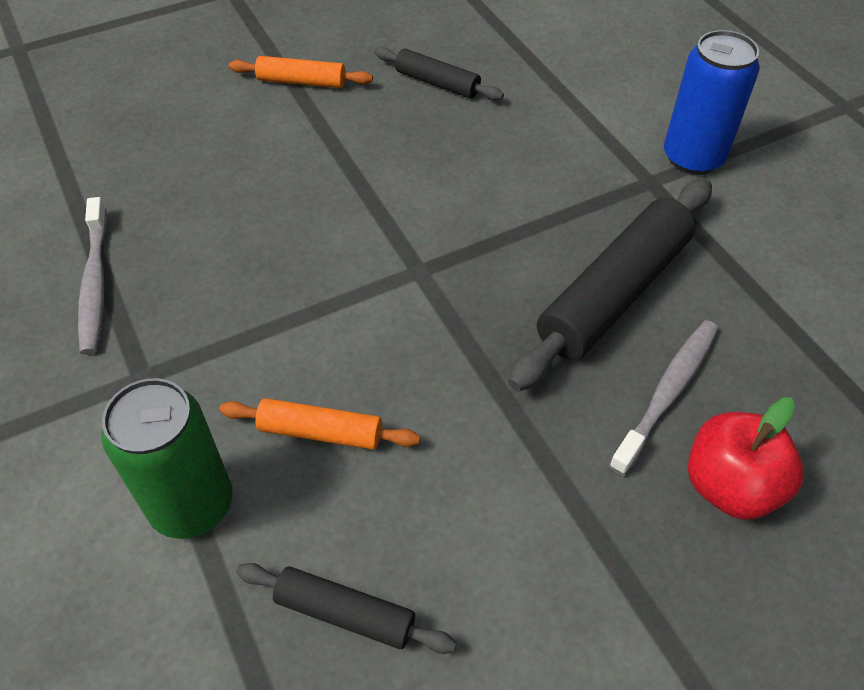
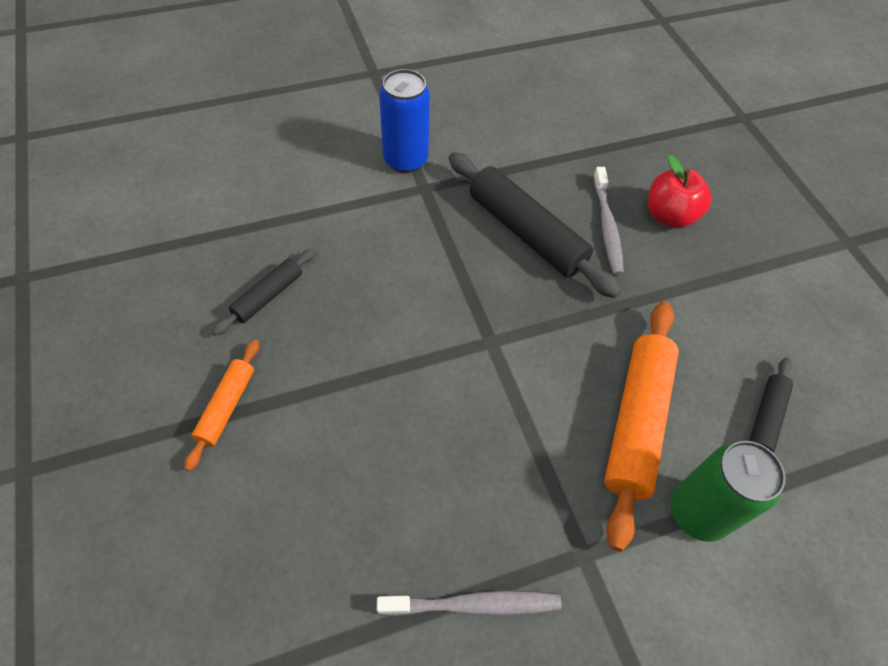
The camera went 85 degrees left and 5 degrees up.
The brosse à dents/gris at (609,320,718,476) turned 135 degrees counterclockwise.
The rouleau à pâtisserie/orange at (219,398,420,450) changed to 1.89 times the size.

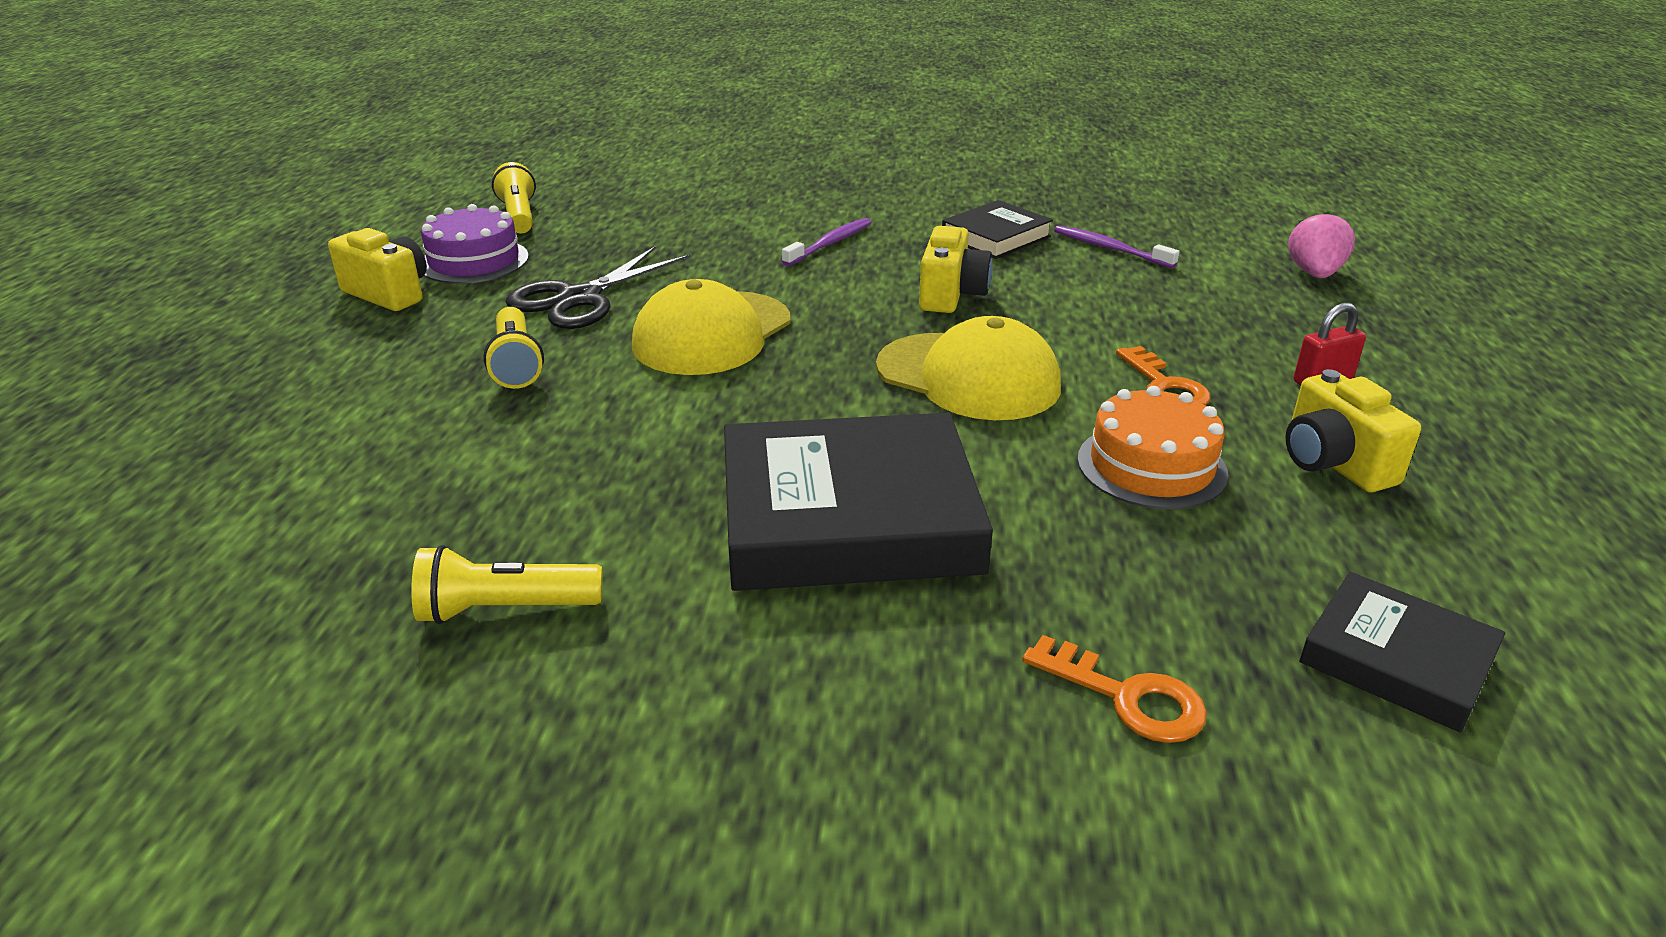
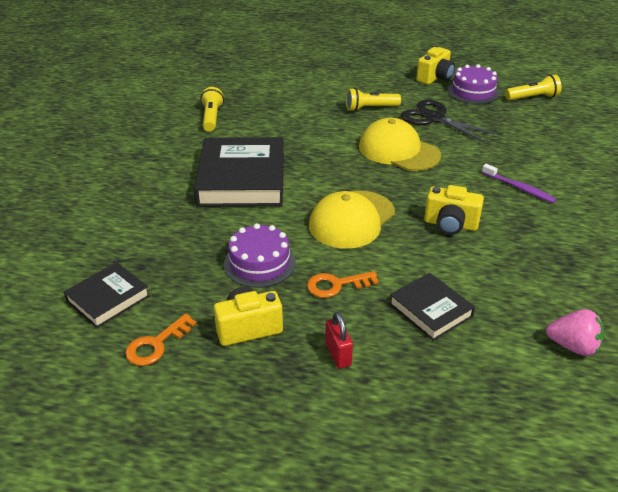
The camera went 95 degrees right and 5 degrees up.
The clé/orange moved from (1022,635,1207,743) to (125,314,197,366).
The gâteau/orange at (1077,386,1228,509) became the gâteau/violet at (224,223,296,288).
The livre/noir moved from (942,200,1053,259) to (389,273,475,341).
The fraise/rose moved from (1288,211,1355,278) to (546,309,605,356).
The brosse à dents/violet at (1054,225,1179,268) disappeared.

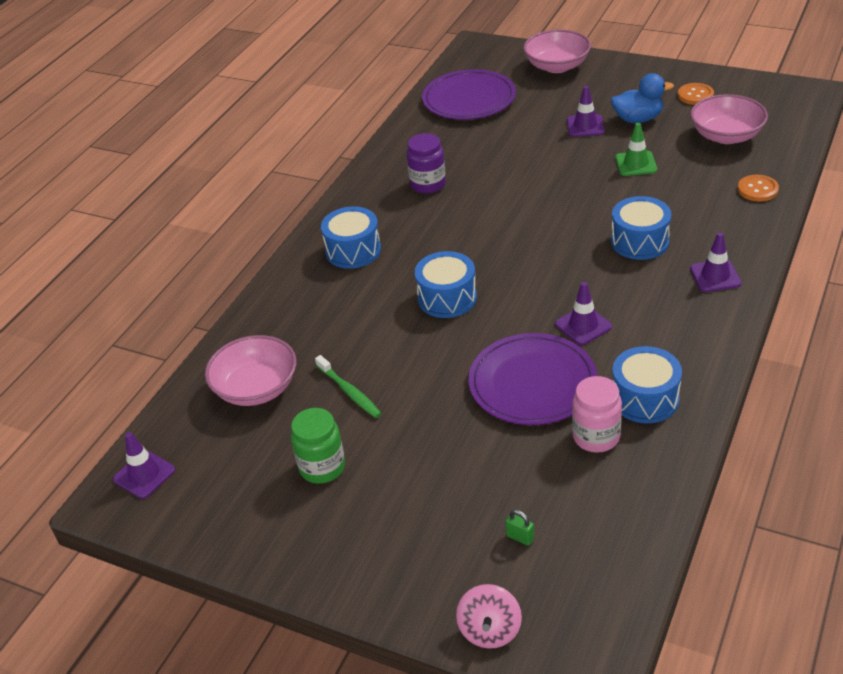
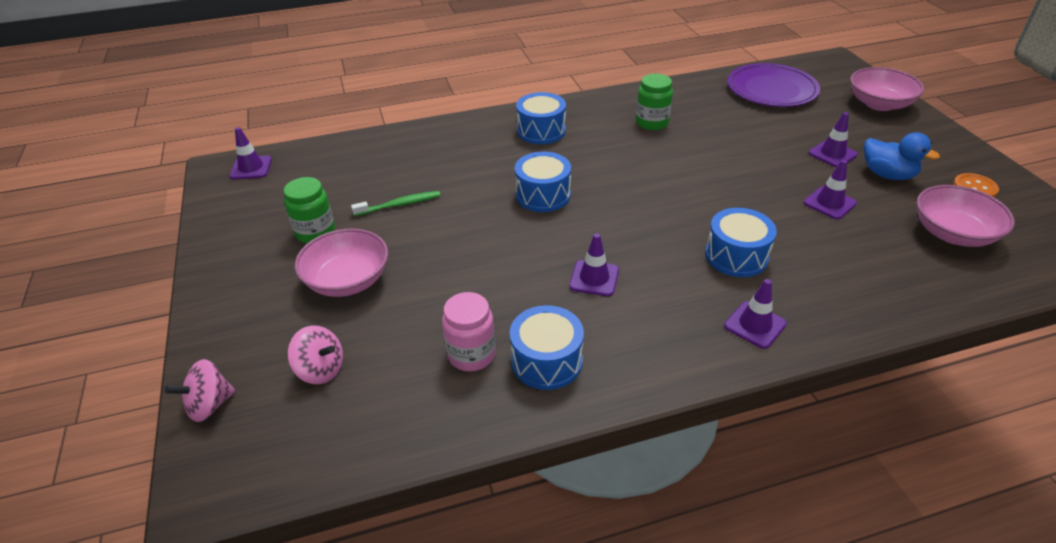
The camera went 45 degrees right and 0 degrees up.
The cadenas/vert at (506,510,534,546) was replaced by the toupie/rose at (288,326,343,384).
The bol/rose moved from (205,335,296,406) to (294,229,388,297).
The brosse à dents/vert at (315,355,382,418) turned 120 degrees counterclockwise.
The bocal/violet at (407,133,446,194) became the bocal/vert at (636,74,673,130).
The cône de chantier/vert at (615,123,657,176) became the cône de chantier/violet at (804,160,857,219).
The assiette/violet at (468,333,597,425) disappeared.
The bouton/orange at (738,175,779,202) disappeared.

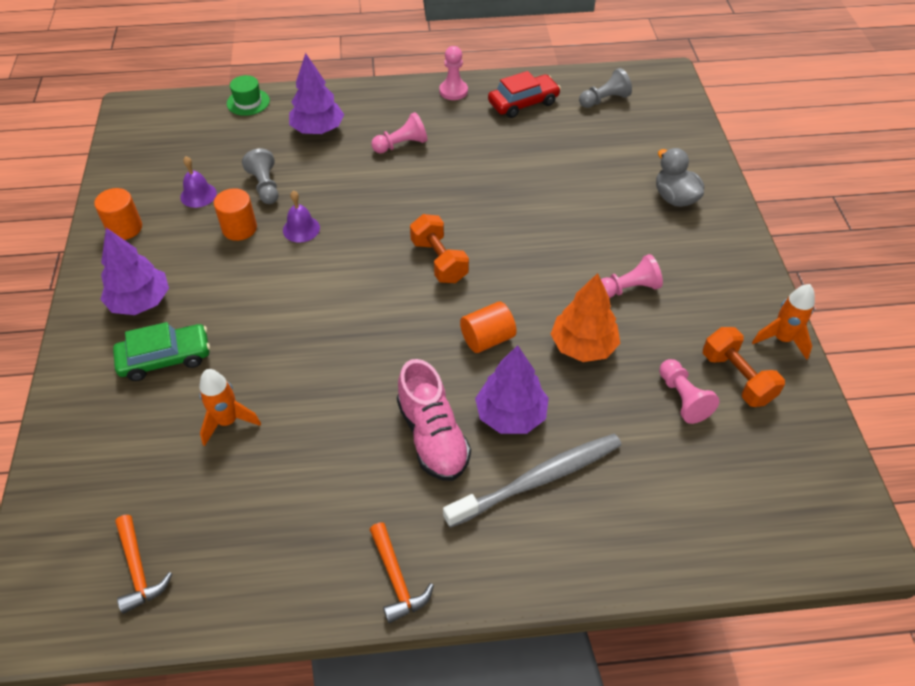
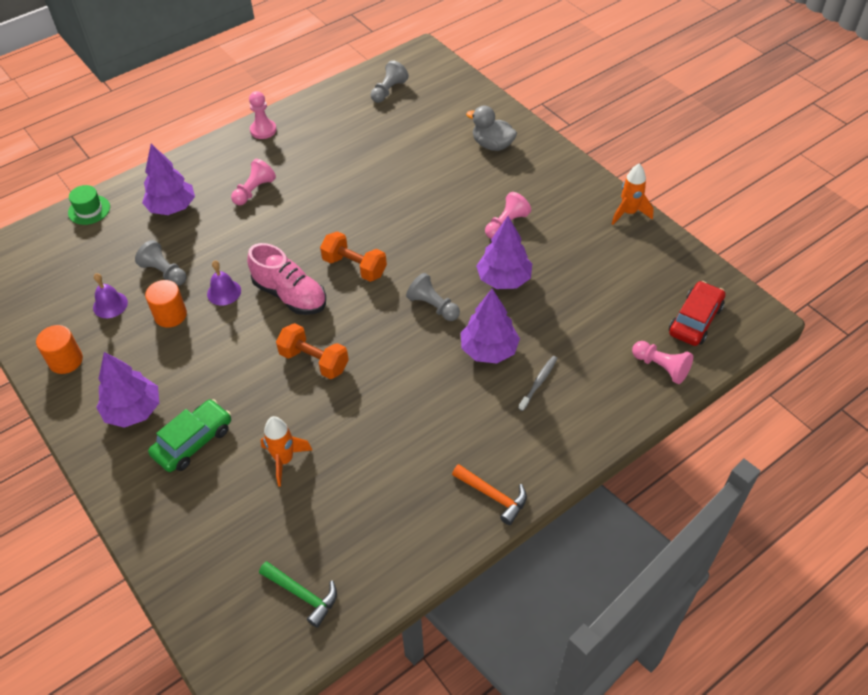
The camera went 30 degrees left and 0 degrees up.
The chaussure/rose moved from (397,359,471,481) to (247,243,326,315).
The marteau/orange at (115,515,172,614) became the marteau/vert at (259,561,337,628).
The haltère/orange moved from (703,327,785,407) to (276,323,349,379).
The cylindre/orange at (460,301,517,353) was replaced by the pion/gris at (406,273,460,321).
The arbre/orange at (551,273,620,362) became the arbre/violet at (476,216,532,289).
The brosse à dents/gris at (443,433,622,528) changed to 0.47 times the size.
The pion/rose moved from (659,359,719,424) to (632,341,693,384).
The voiture/rouge moved from (488,71,561,118) to (669,281,725,346).

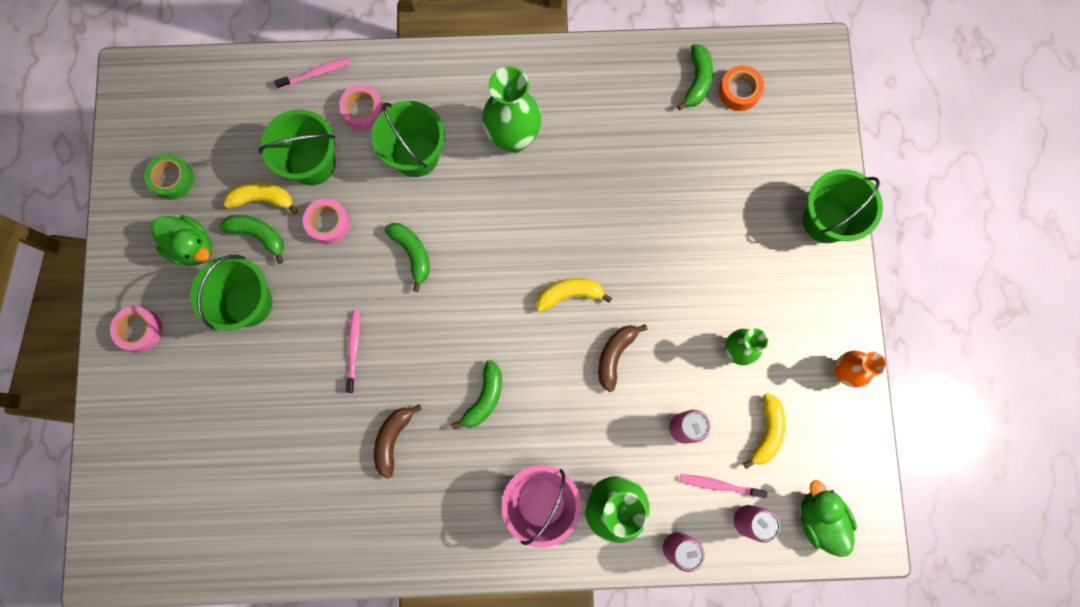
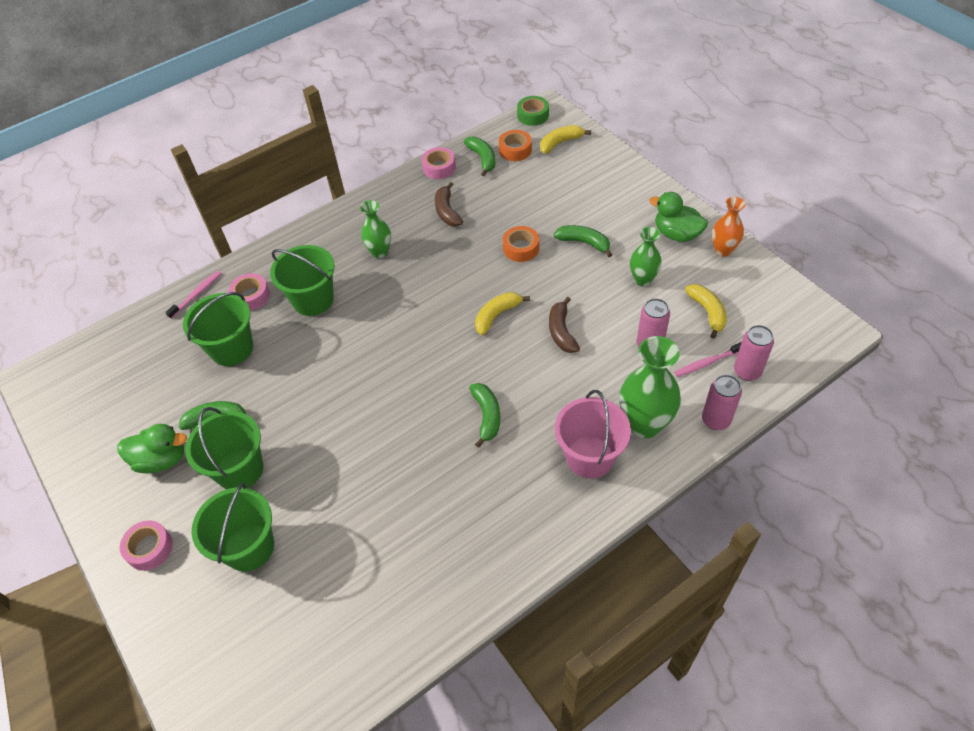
The camera went 30 degrees left and 25 degrees down.
The seau/vert moved from (803,169,883,243) to (192,483,274,572).
The vase/vert at (482,66,541,153) changed to 0.60 times the size.
The ruban adhésif/rose moved from (303,198,350,244) to (422,147,456,179).
The banane/marron moved from (374,404,422,479) to (435,182,463,226).
The ruban adhésif/orange at (503,226,539,262) appeared.
The ruban adhésif/vert moved from (144,154,194,200) to (517,96,549,126).
The banane/jaune moved from (223,182,298,214) to (540,125,591,154).
The banane/vert moved from (384,223,430,292) to (554,225,612,257).
The canard/vert moved from (800,480,857,557) to (649,192,708,242).
The brosse à dents/rose at (346,310,360,393) disappeared.

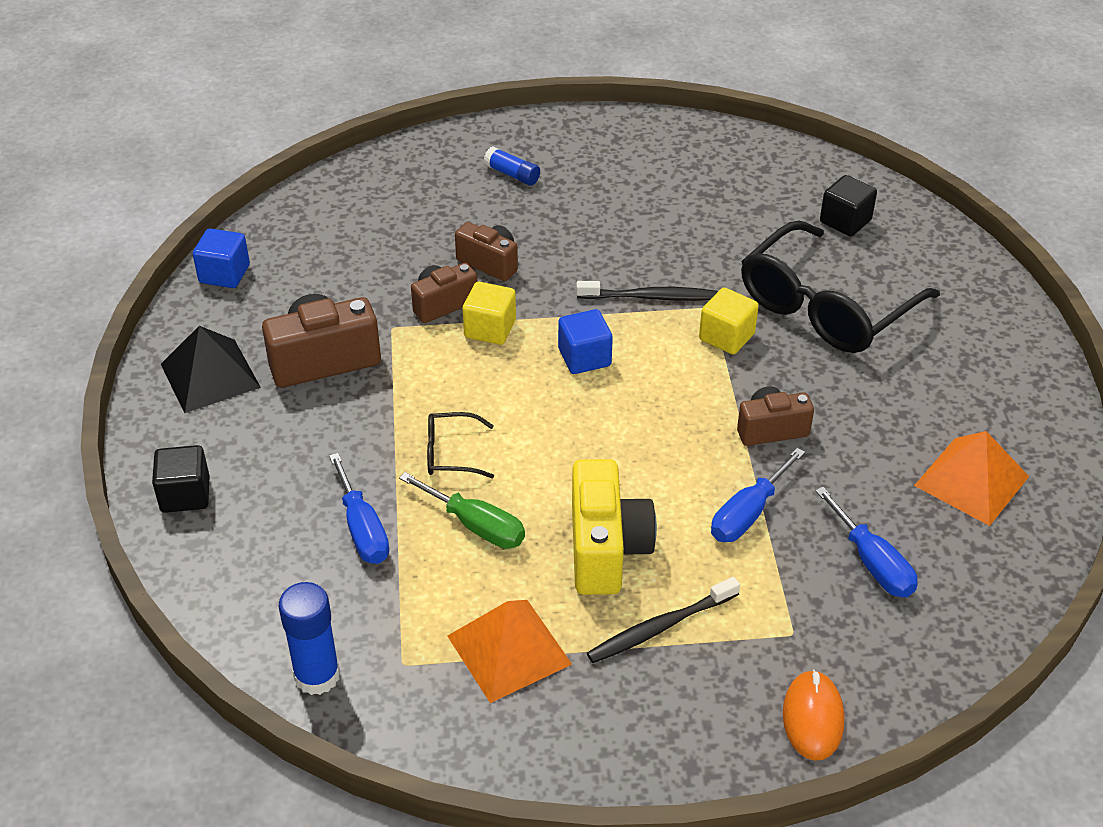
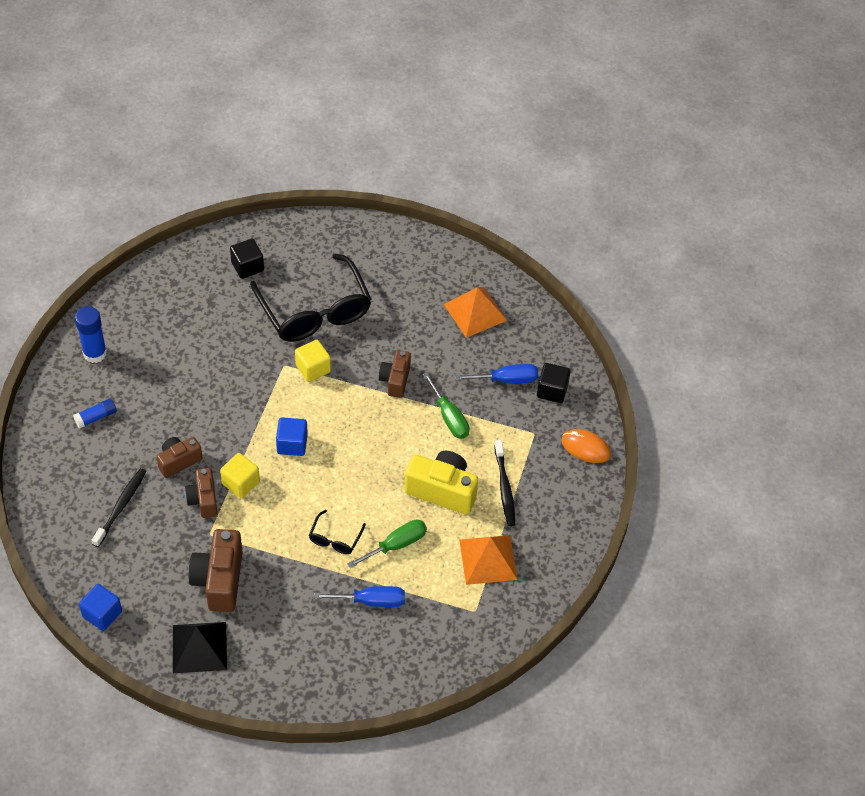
The camera went 70 degrees left and 10 degrees up.
The bâton de colle/bleu moved from (279,582,340,695) to (75,306,107,363).
The brosse à dents/noir moved from (576,281,718,301) to (92,468,146,547).
The tournevis/bleu at (711,448,805,542) became the tournevis/vert at (423,372,469,439).
The cube/noir moved from (152,445,210,513) to (537,363,570,403).

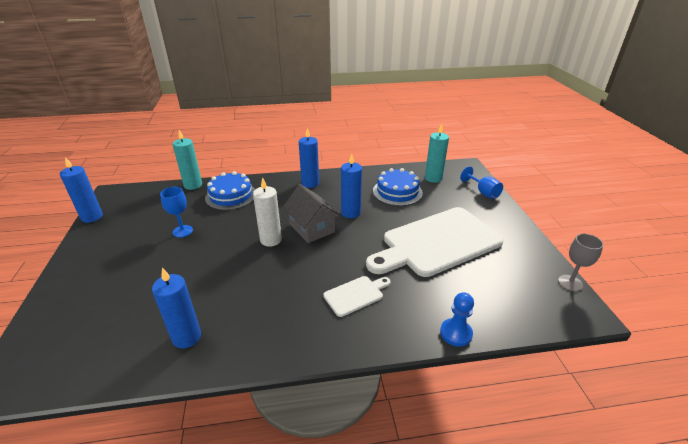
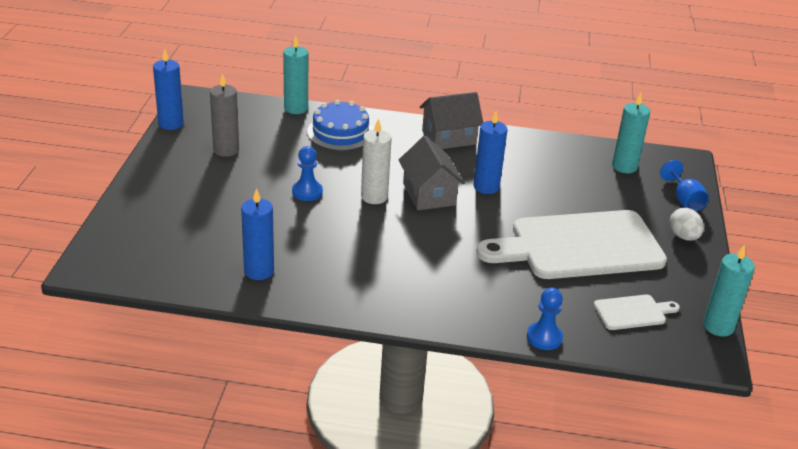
The camera went 15 degrees right and 0 degrees up.
The bougie/gris at (210,73,239,157) appeared.
The pion/bleu at (292,146,323,201) appeared.
The bougie/bleu at (299,128,319,188) was replaced by the maison/gris at (420,92,483,149).
The planche à découper/blanc moved from (323,276,391,317) to (594,295,680,330).
The œuf/blanc at (670,208,704,241) appeared.
The verre à pied/gris at (558,234,603,291) was replaced by the bougie/turquoise at (703,244,755,336).
The verre à pied/bleu at (160,187,193,238) disappeared.
The gâteau/bleu at (373,168,423,206) disappeared.

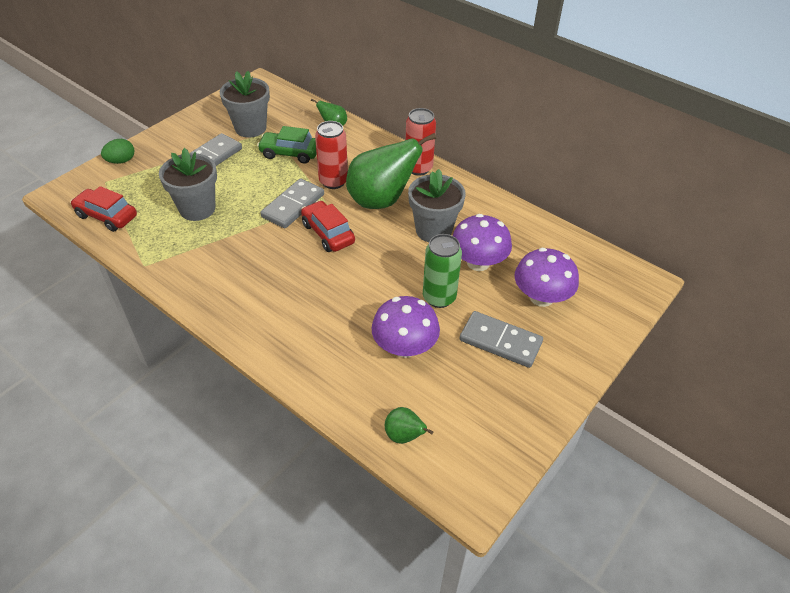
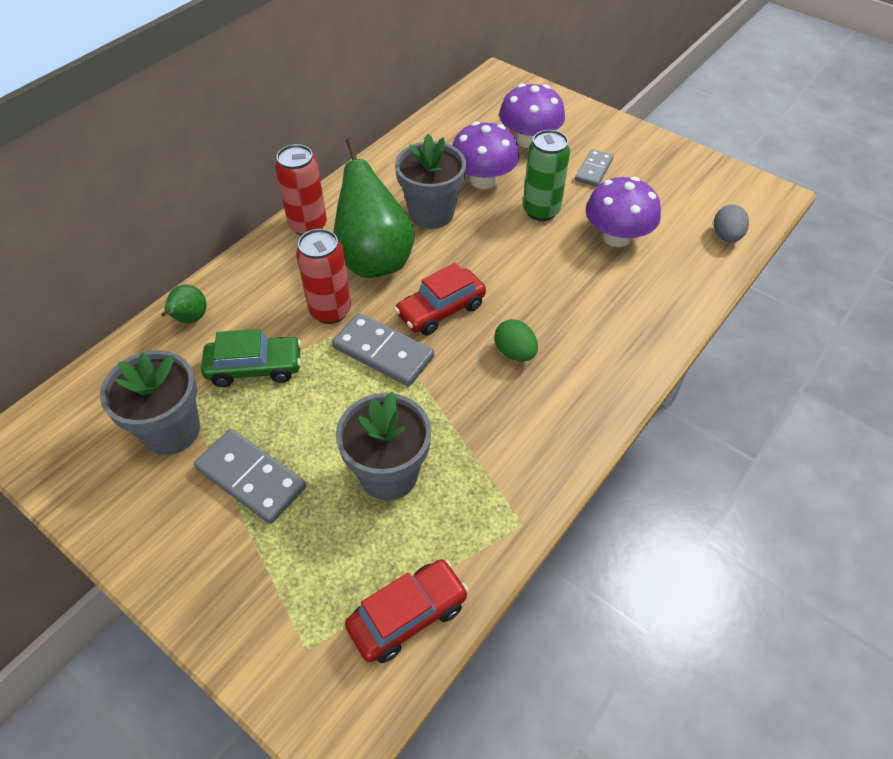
The camera went 90 degrees left and 5 degrees up.
The voiture/vert at (257,126,317,164) turned 105 degrees counterclockwise.
The voiture/rouge at (70,186,137,232) turned 150 degrees counterclockwise.
The œuf/vert moved from (101,139,134,164) to (494,319,538,362).
The domino/gris at (460,311,543,368) changed to 0.64 times the size.
The poire/vert at (385,407,433,444) was replaced by the œuf/gris at (714,205,749,243).

